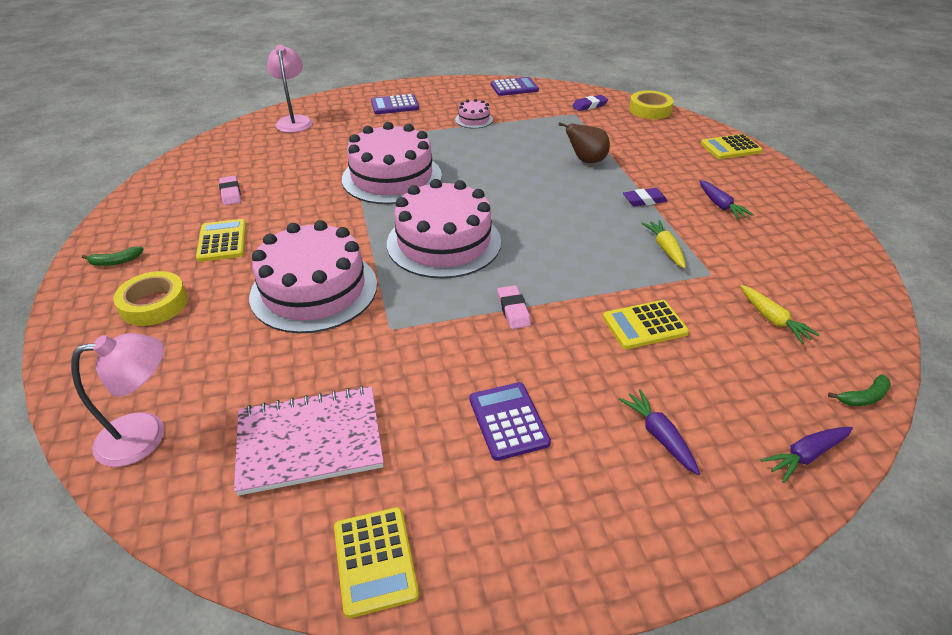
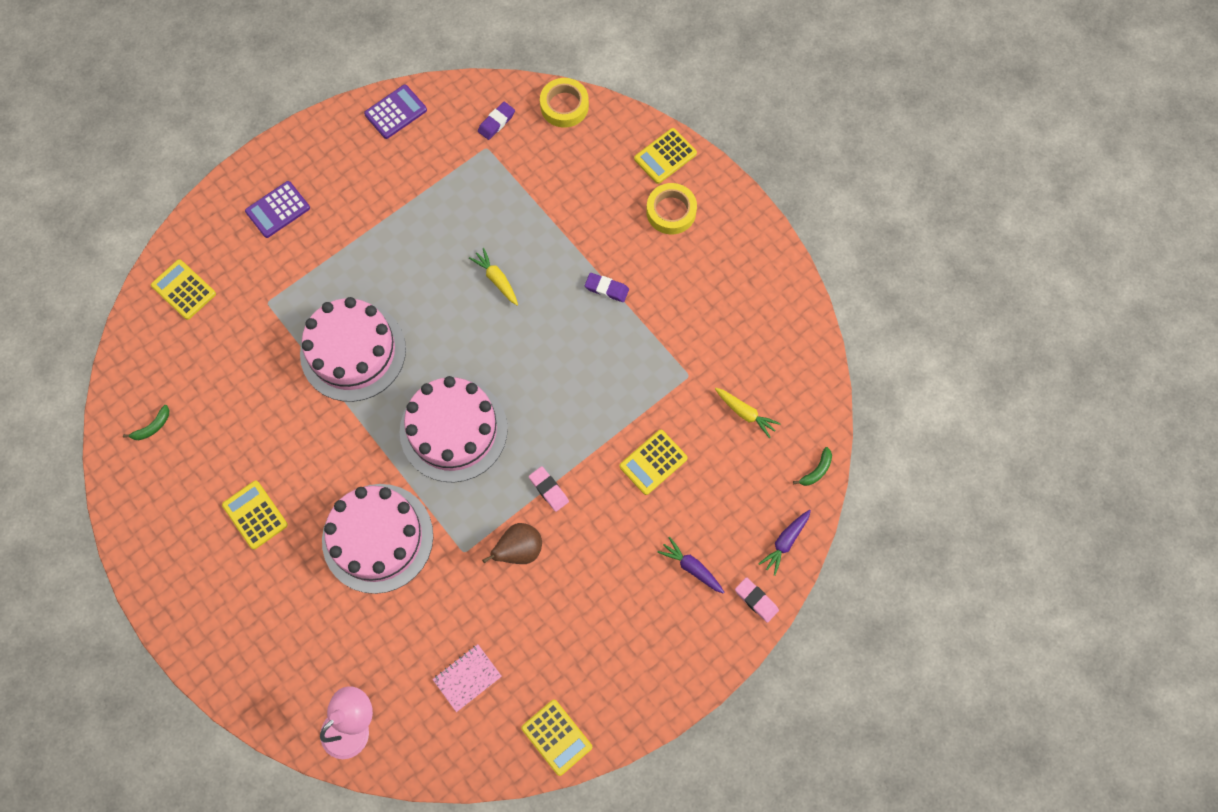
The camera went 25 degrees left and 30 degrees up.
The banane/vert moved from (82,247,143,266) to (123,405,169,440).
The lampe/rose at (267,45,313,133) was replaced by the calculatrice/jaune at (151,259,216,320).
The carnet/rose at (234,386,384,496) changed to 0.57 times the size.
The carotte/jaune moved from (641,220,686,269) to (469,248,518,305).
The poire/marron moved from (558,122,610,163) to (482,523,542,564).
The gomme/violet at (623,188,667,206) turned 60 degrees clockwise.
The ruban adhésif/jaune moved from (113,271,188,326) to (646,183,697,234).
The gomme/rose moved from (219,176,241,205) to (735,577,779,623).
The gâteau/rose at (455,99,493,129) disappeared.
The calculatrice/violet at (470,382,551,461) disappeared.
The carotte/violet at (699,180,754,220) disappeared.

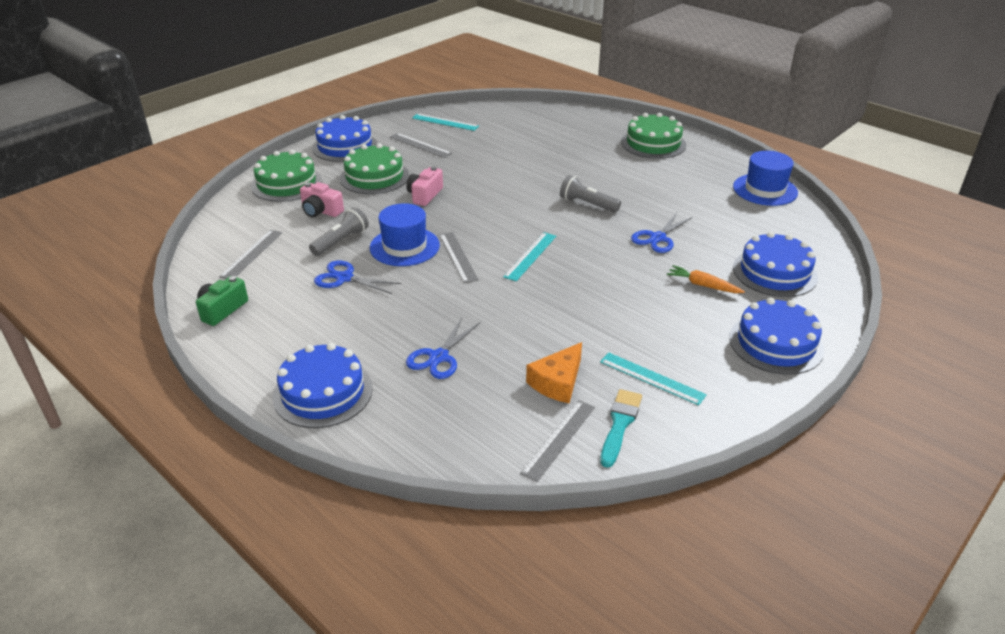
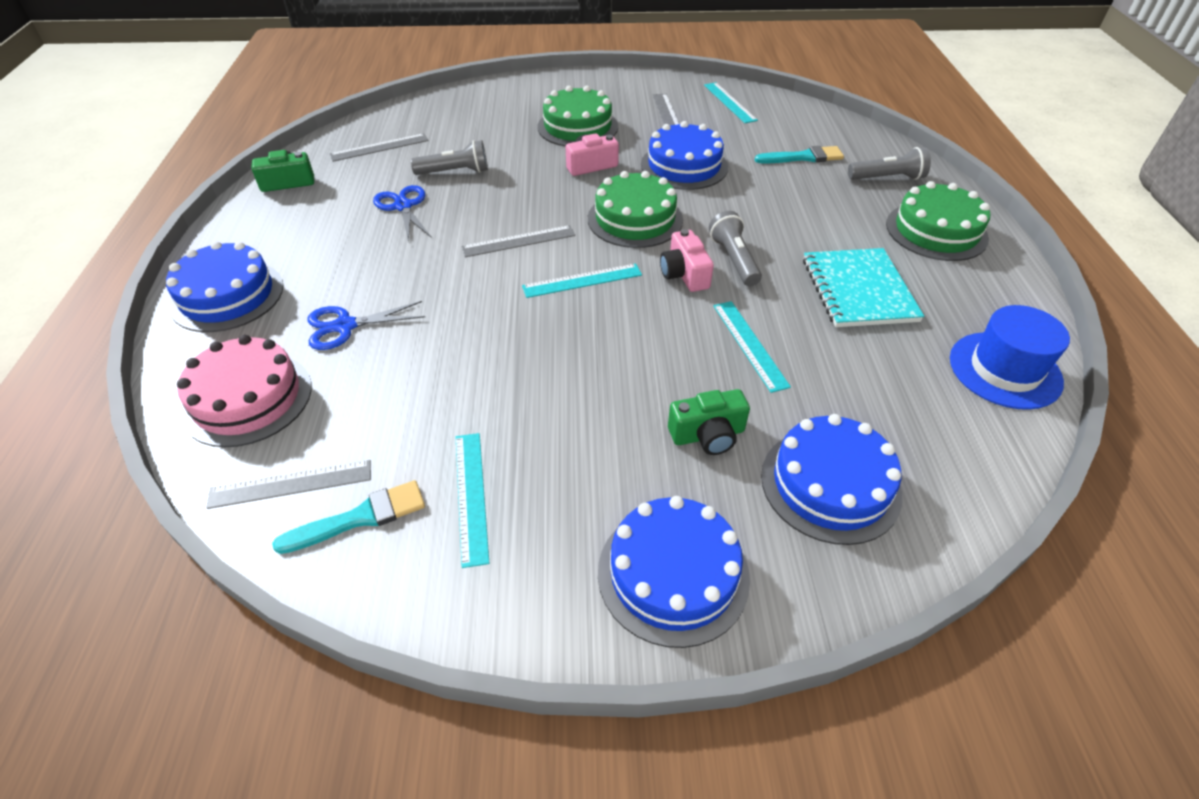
The camera went 45 degrees right and 10 degrees up.
The gâteau/rose at (177,335,312,447) appeared.
The règle/gris at (439,232,479,283) turned 45 degrees clockwise.
The gâteau/vert moved from (251,150,322,202) to (588,171,683,248).
The gâteau/bleu moved from (312,115,378,162) to (641,121,728,190).
The appareil photo/rose moved from (300,182,344,217) to (660,229,714,292).
The carotte/orange at (667,265,745,293) was replaced by the appareil photo/vert at (668,389,750,455).
The ciseaux/bleu at (631,213,693,253) was replaced by the règle/turquoise at (713,301,791,393).
The pinceau/turquoise at (755,146,844,164) appeared.
The carnet/turquoise at (803,248,924,327) appeared.
The lampe de poche/gris at (848,147,931,180) appeared.
The chapeau/bleu at (370,203,440,266) disappeared.
The fromage/orange at (526,342,582,403) disappeared.

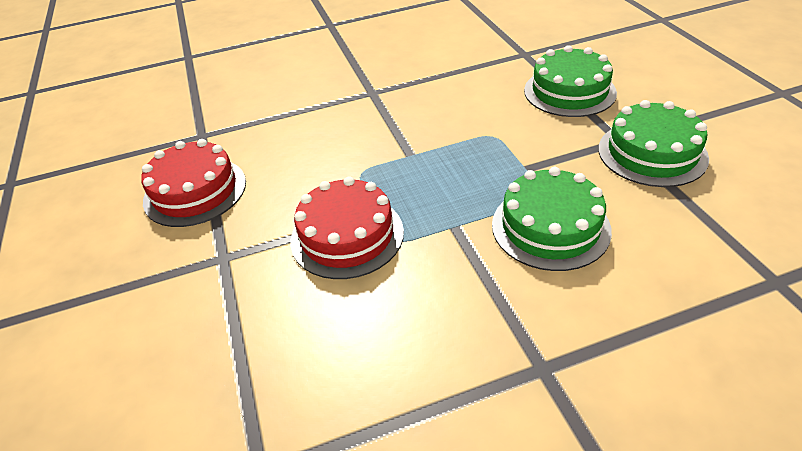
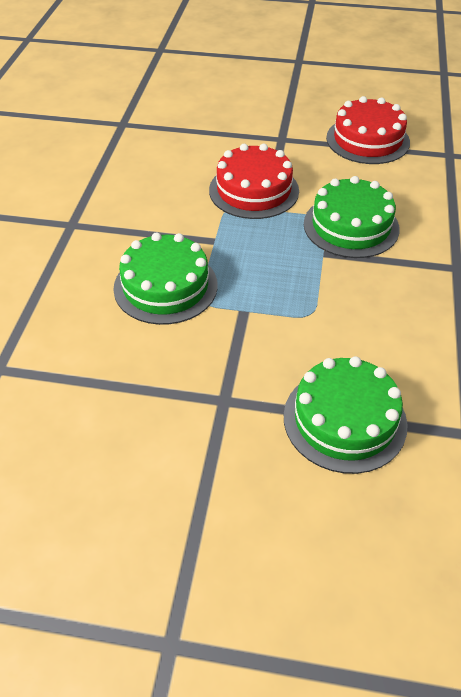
The camera went 115 degrees right and 5 degrees up.
The gâteau/vert moved from (598,100,709,187) to (304,176,400,258).

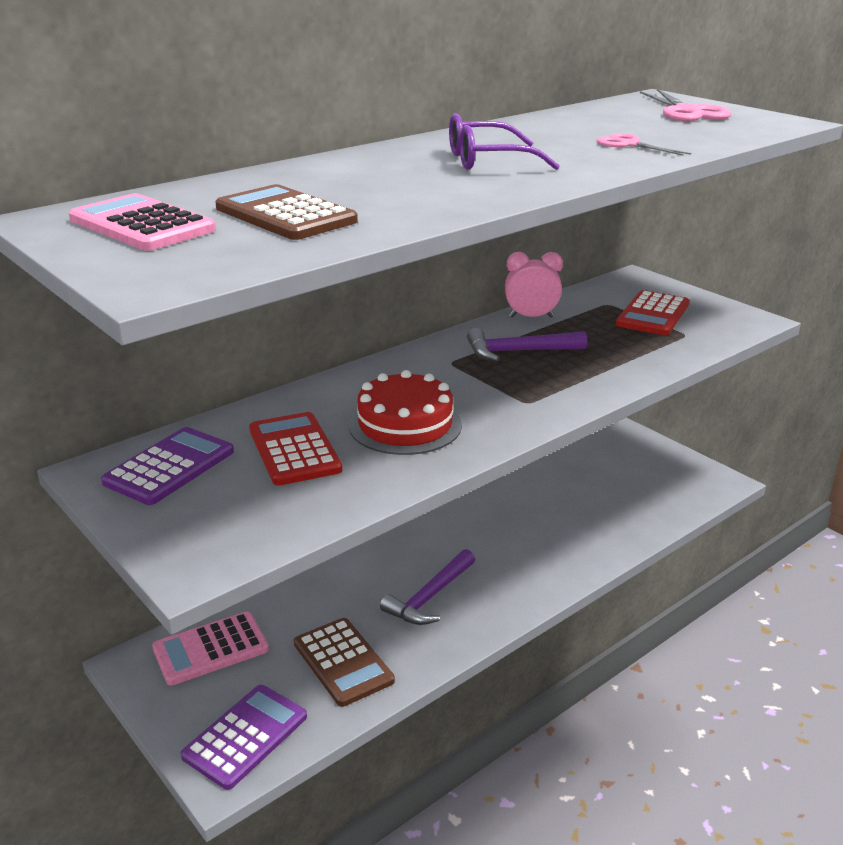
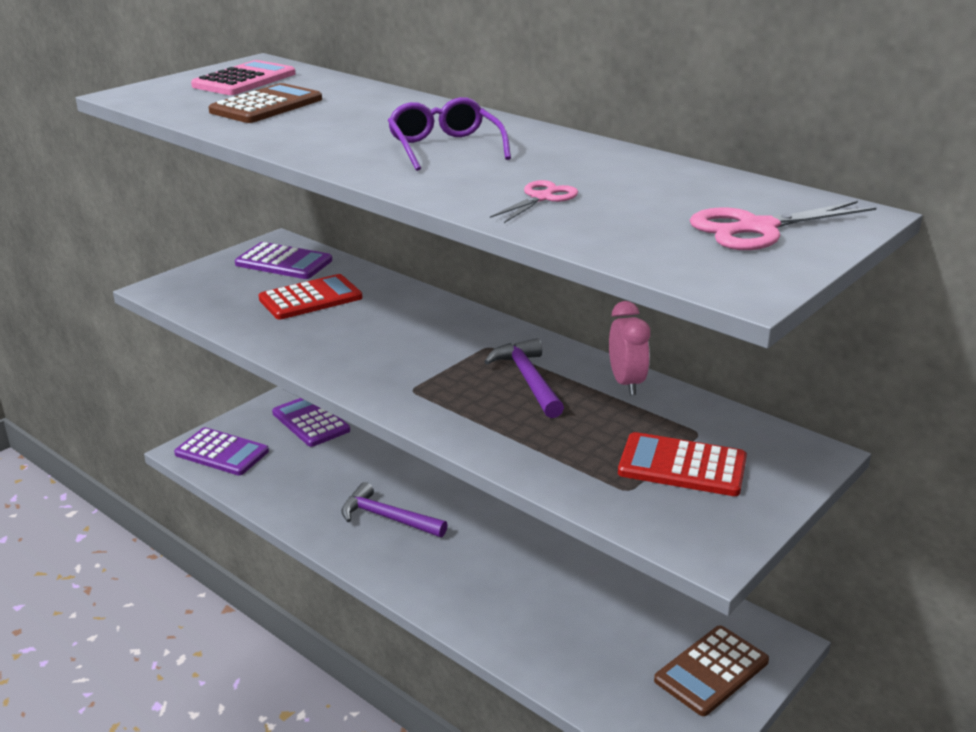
The camera went 80 degrees right and 0 degrees up.
The calculatrice/rose at (152,612,269,686) became the calculatrice/violet at (272,398,350,447).
The calculatrice/marron moved from (294,618,395,707) to (654,625,769,716).
The gâteau/rouge at (349,370,462,455) disappeared.

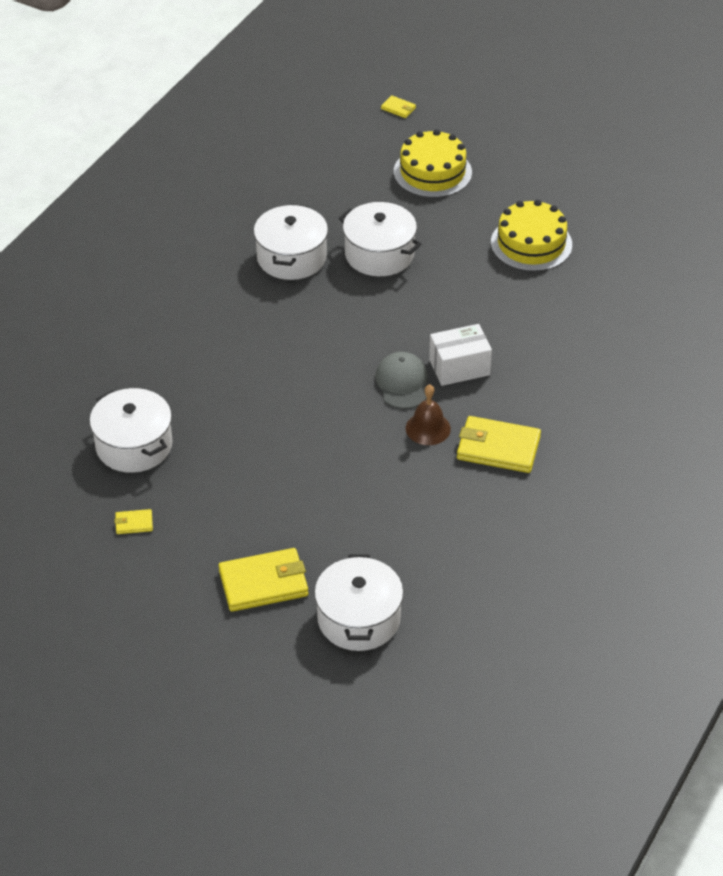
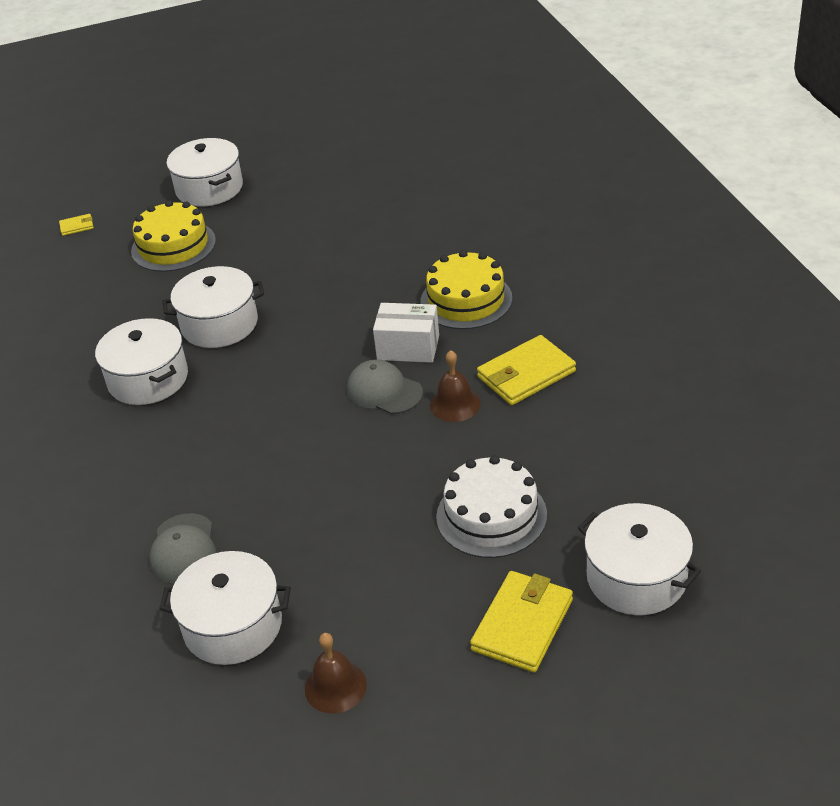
The camera went 45 degrees left and 5 degrees down.
The casquette/gris at (149,513,216,583) appeared.
The marmite/blanc at (167,138,243,206) appeared.
The portefeuille/jaune at (114,509,153,534) was replaced by the cloche/marron at (305,633,367,713).
The boîte/blanc at (429,324,492,386) turned 75 degrees clockwise.
The gâteau/jaune moved from (491,200,572,272) to (421,250,512,329).
The gâteau/blanc at (436,455,547,558) appeared.

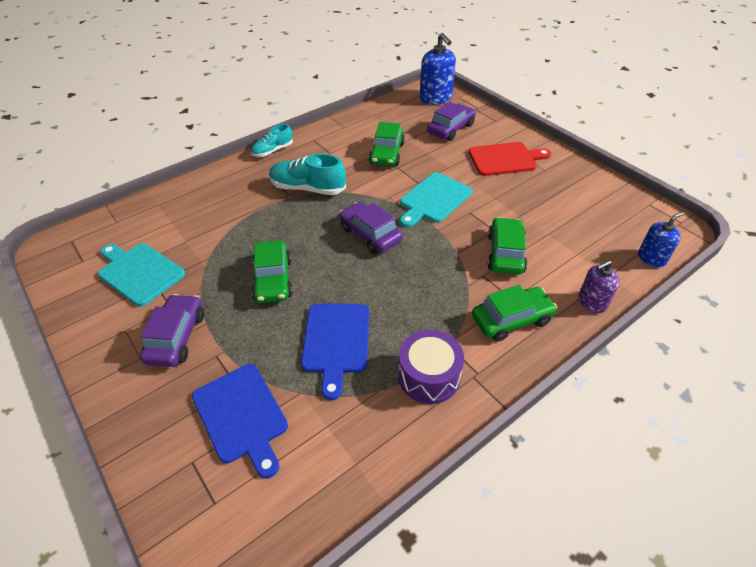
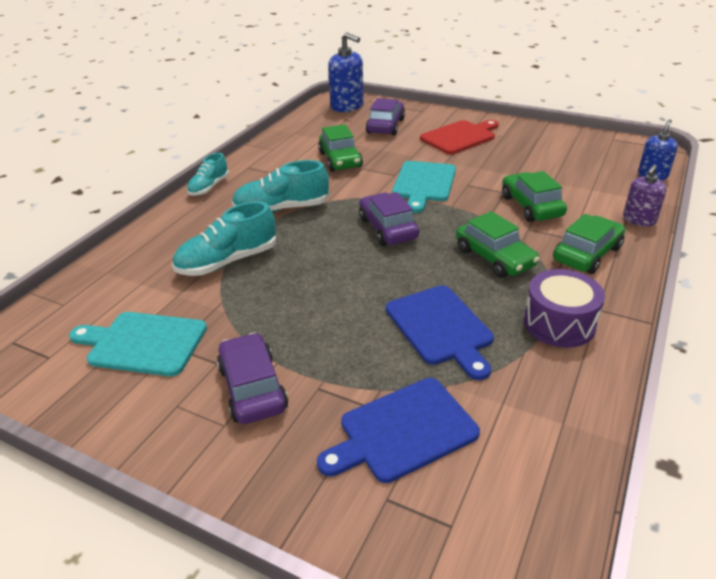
The camera went 25 degrees left and 10 degrees down.
The chaussure/turquoise at (172,201,276,276) appeared.
The planche à découper/bleu at (192,364,288,478) turned 120 degrees clockwise.
The voiture/violet at (340,202,403,254) turned 45 degrees clockwise.
The voiture/vert moved from (252,240,293,303) to (456,211,540,278).

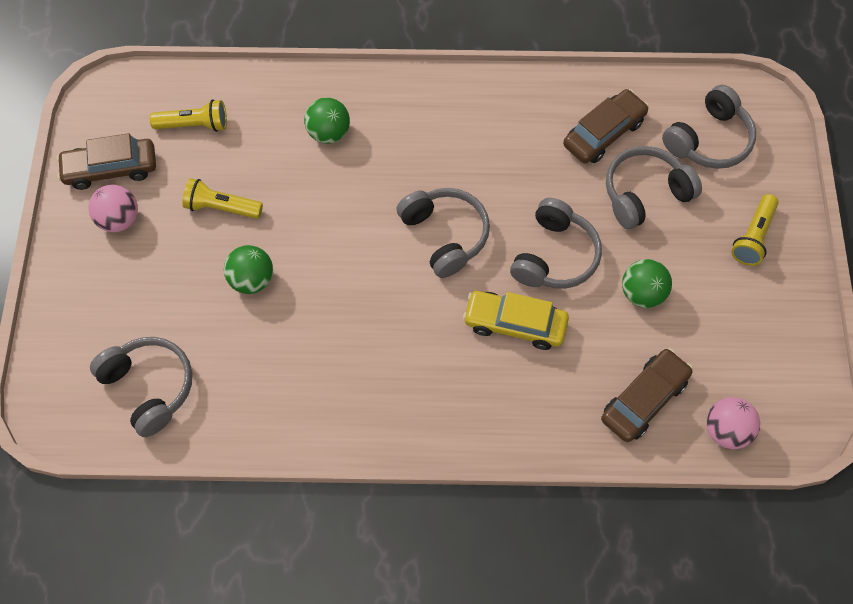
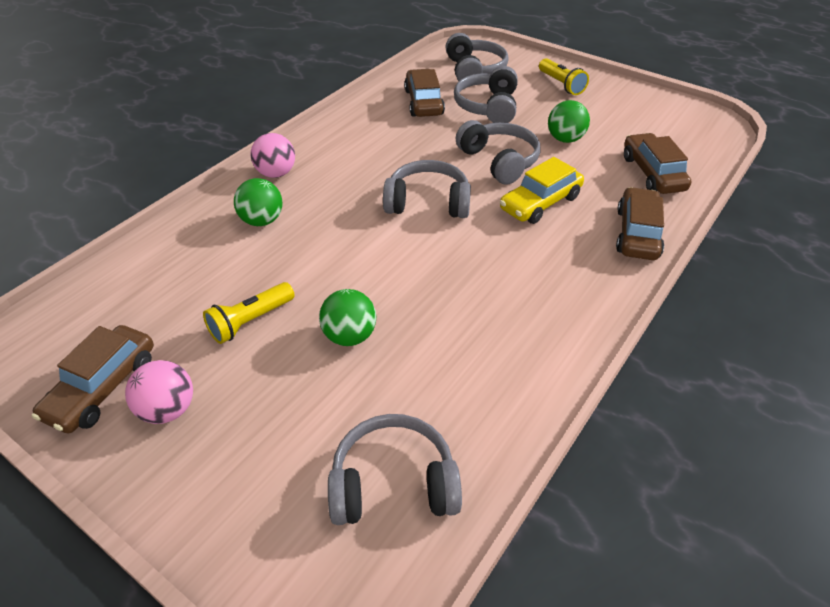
The camera went 55 degrees left and 20 degrees down.
The balle/rose moved from (706,397,760,449) to (251,133,295,178).
The voiture/marron at (616,187,664,260) appeared.
The lampe de poche/jaune at (149,99,227,132) disappeared.

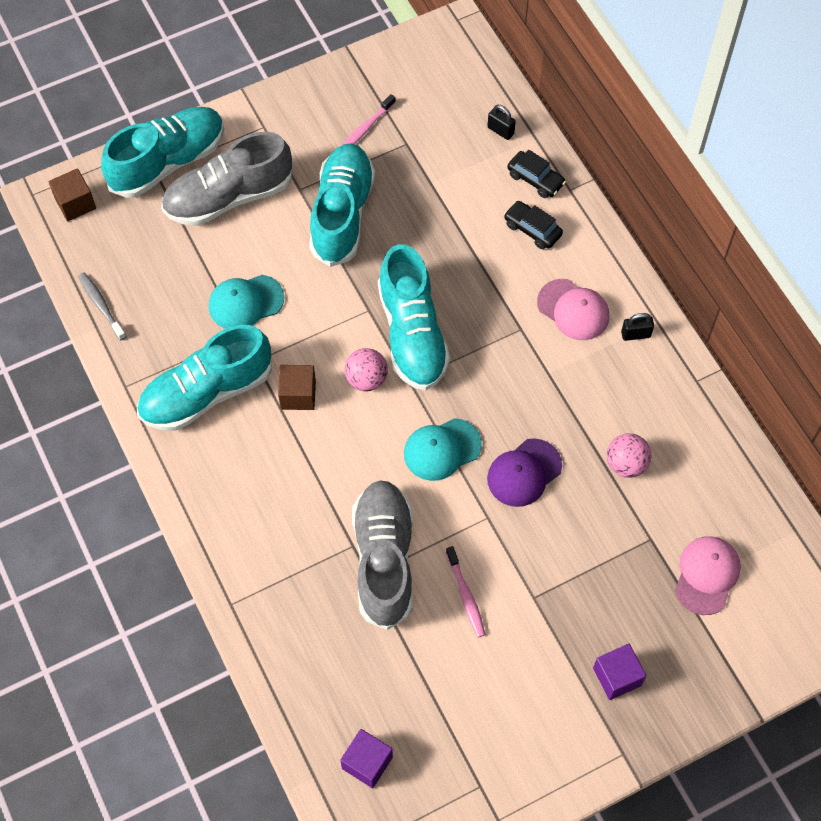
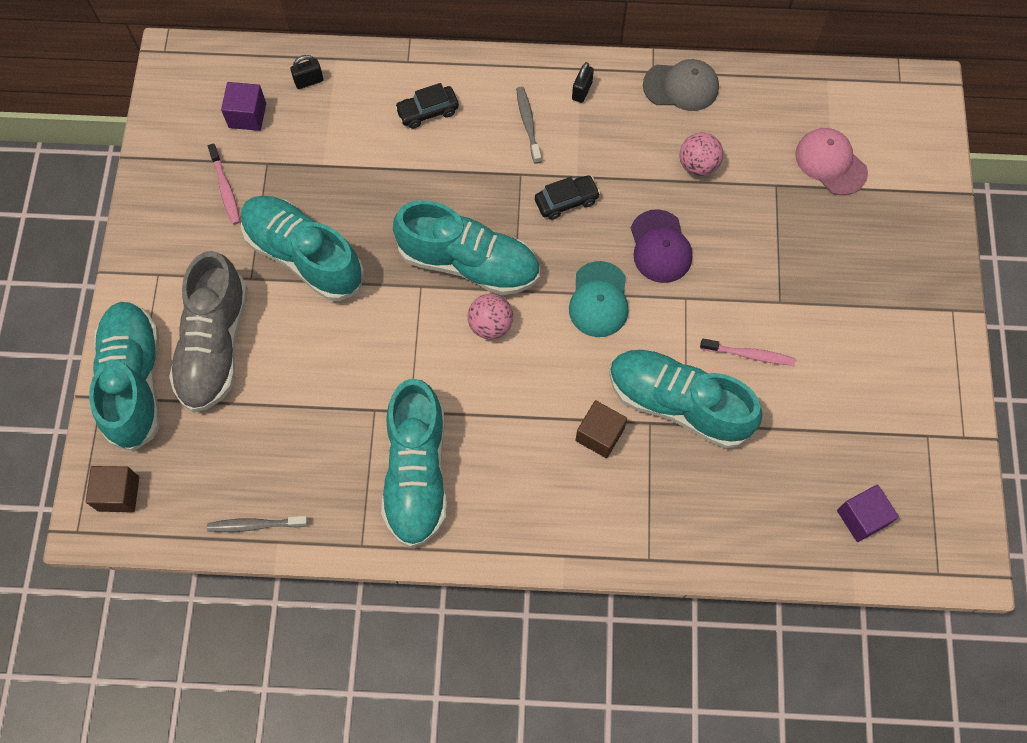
The camera went 60 degrees left and 5 degrees up.
The cube/violet moved from (593,644,646,700) to (221,82,266,131).
The casquette/rose at (537,279,609,340) was replaced by the brosse à dents/gris at (516,87,542,164).
The voiture/noir moved from (507,150,566,198) to (535,175,600,220).
The cube/marron moved from (278,365,316,410) to (575,400,627,458).
The chaussure/gris at (352,480,413,630) became the chaussure/turquoise at (609,349,763,448).
The casquette/gris at (643,59,719,111) appeared.
The casquette/turquoise at (209,275,284,329) disappeared.

